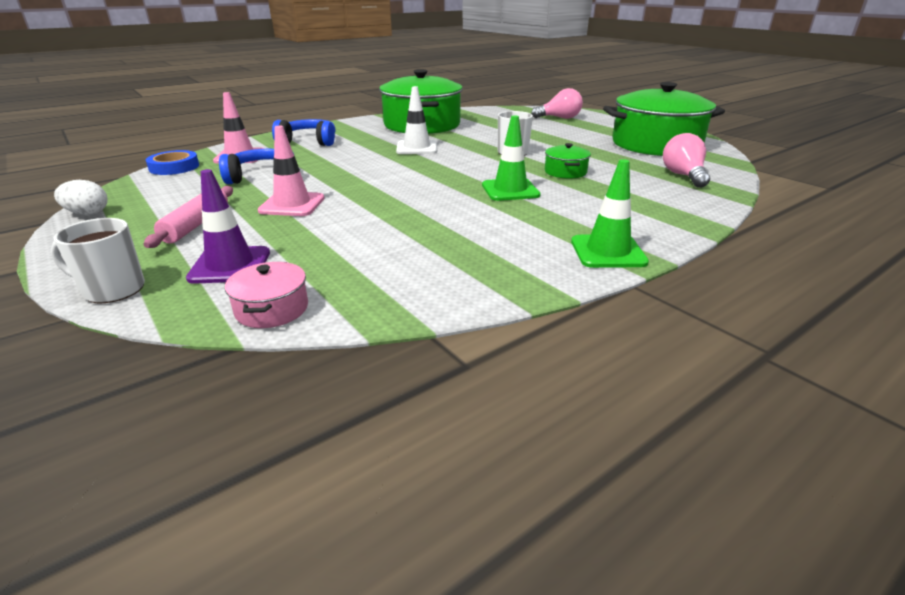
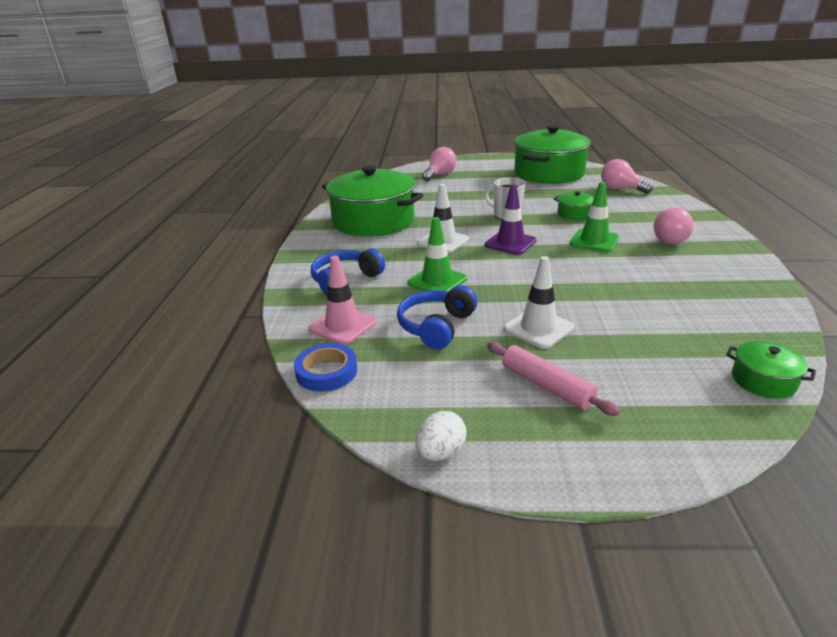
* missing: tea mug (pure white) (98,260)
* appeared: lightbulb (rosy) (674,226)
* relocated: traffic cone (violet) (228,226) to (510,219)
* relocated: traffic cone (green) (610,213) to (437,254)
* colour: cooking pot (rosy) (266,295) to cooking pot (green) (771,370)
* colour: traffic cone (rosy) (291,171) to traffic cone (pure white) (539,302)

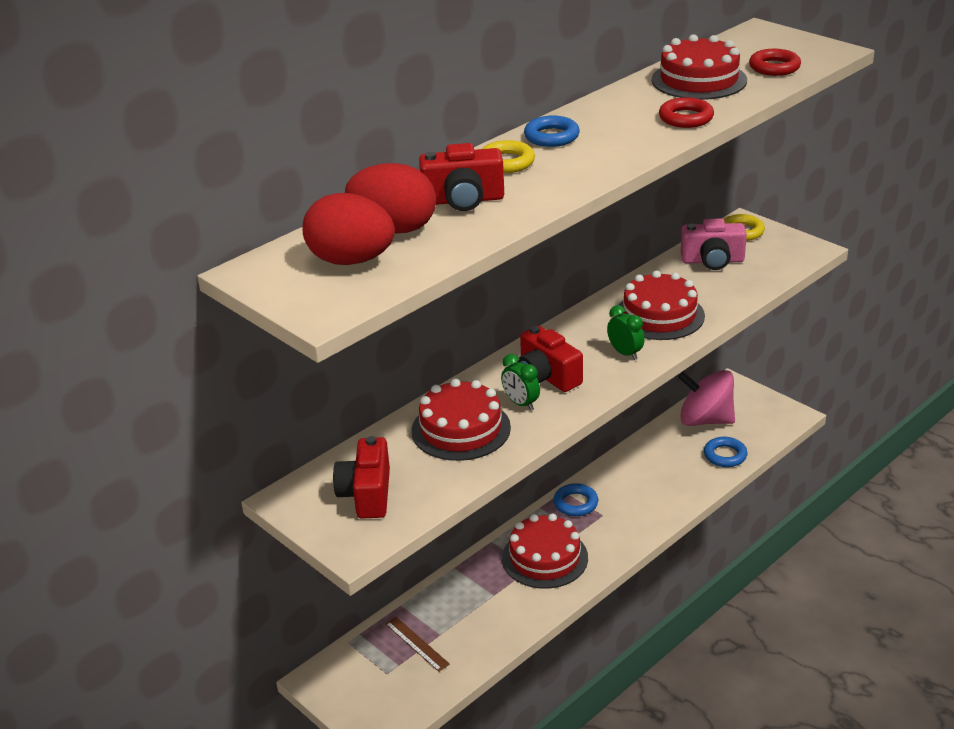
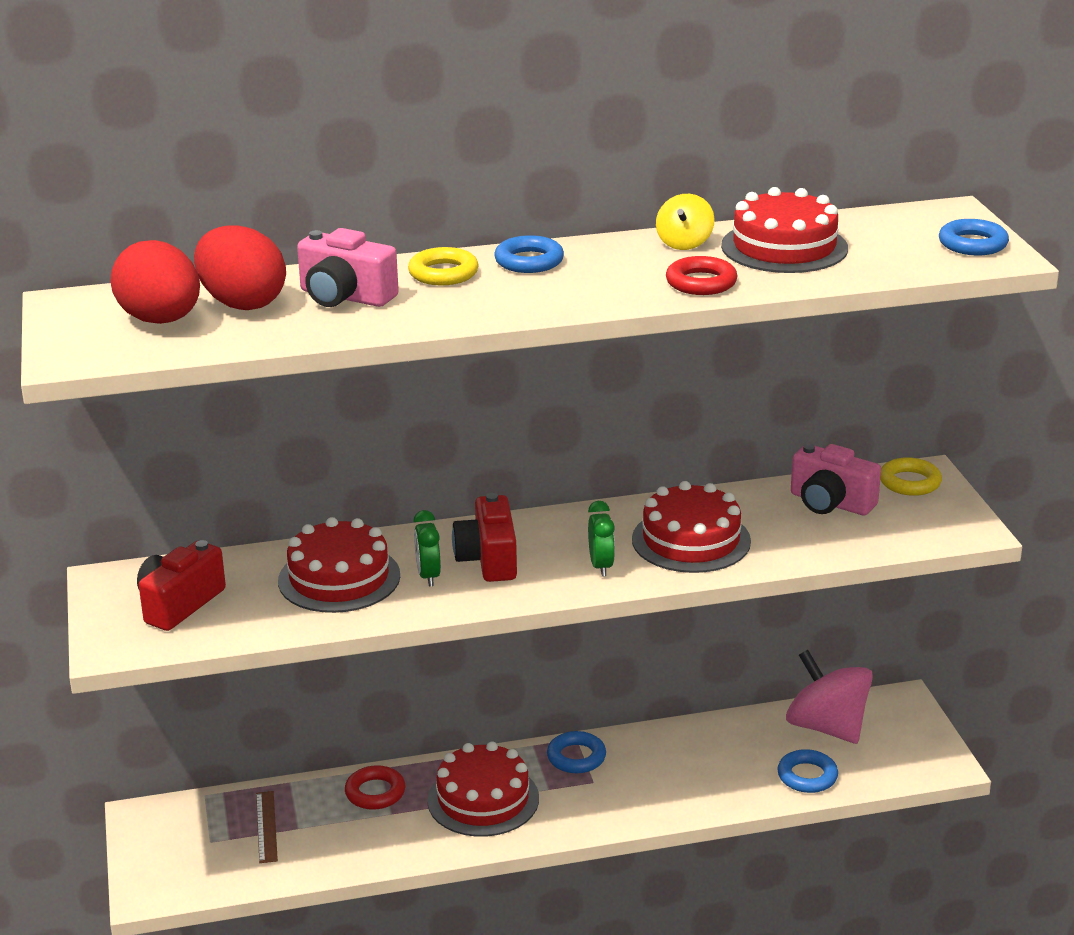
* appeared: spinning top (bright yellow) (685,222)
* appeared: ring (blue) (974,237)
* relocated: ring (scarlet) (775,62) to (375,787)
* colour: compact camera (scarlet) (461,177) to compact camera (rosy) (348,267)

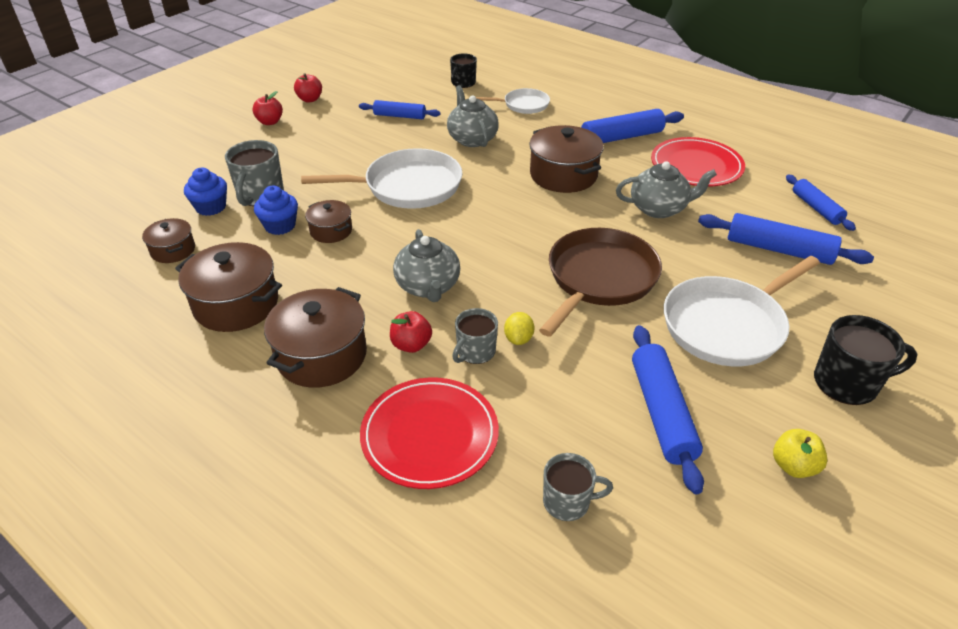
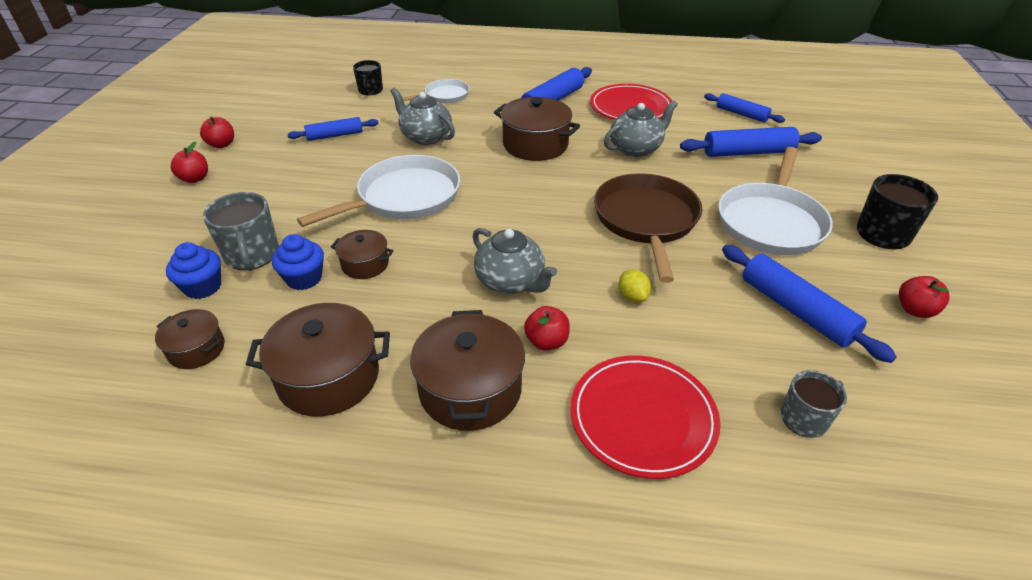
* missing: tea mug (ash-grey) (475,336)
* colour: apple fruit (bright yellow) (800,453) to apple fruit (scarlet) (924,297)

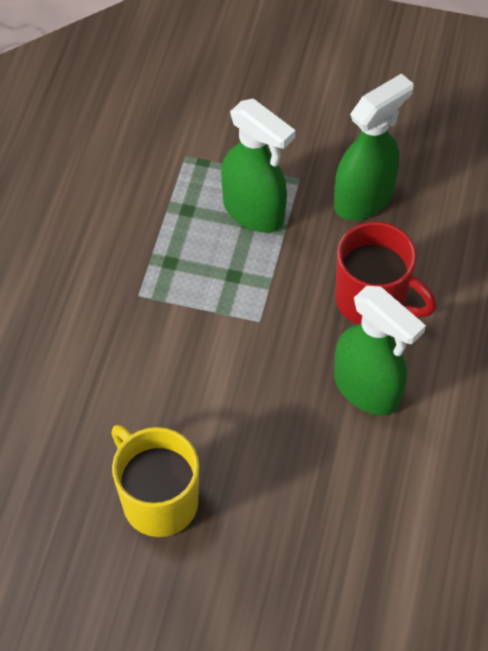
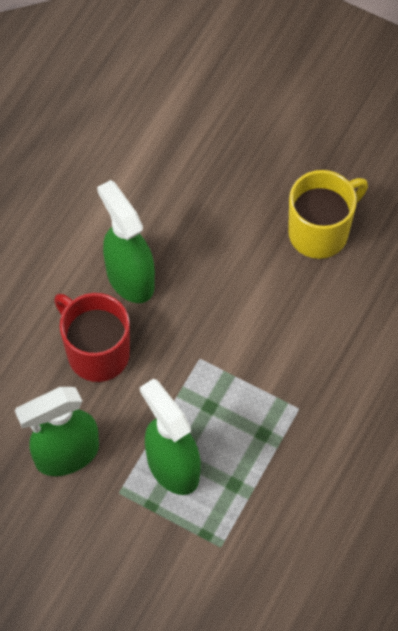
* spun: tea mug (bright yellow) (155,481) = (328,214) 105 degrees counterclockwise

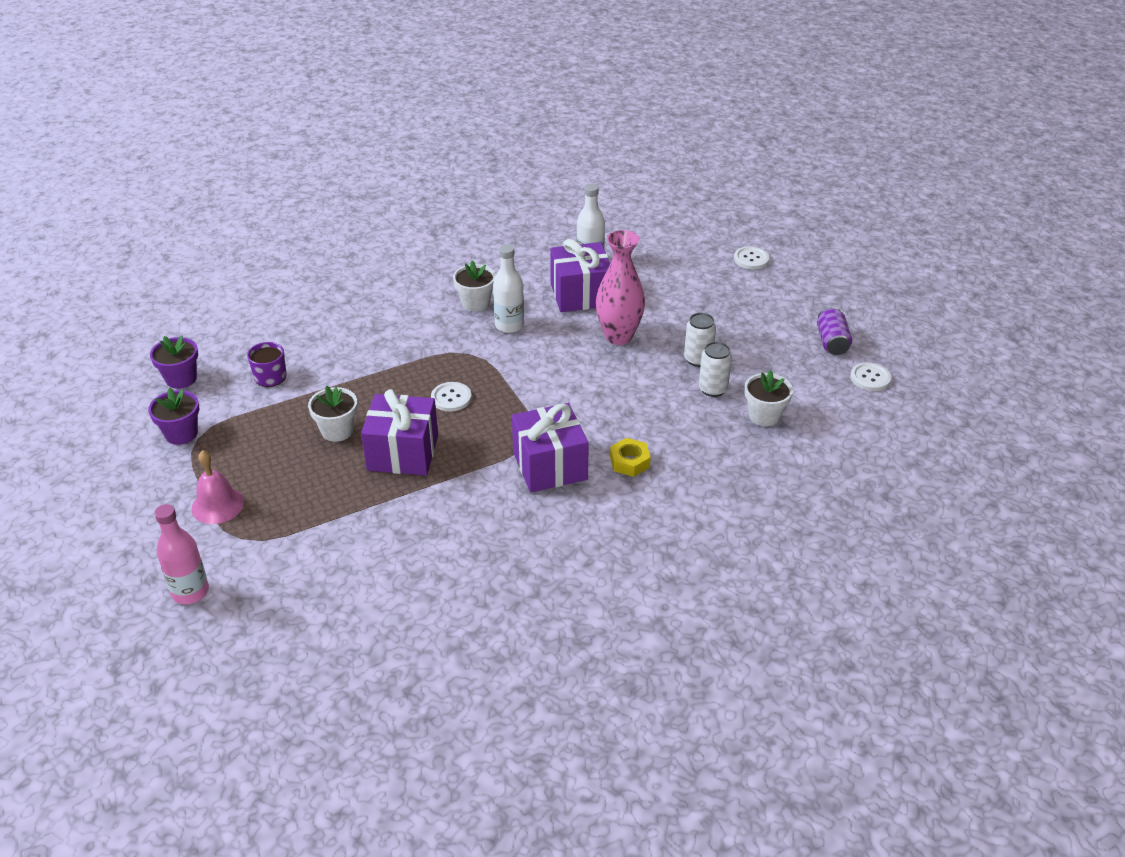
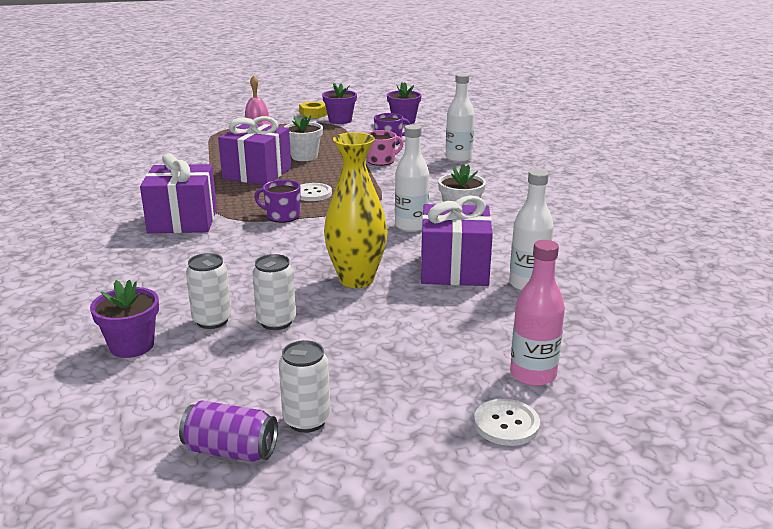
* missing: shirt button (pure white) (870,376)
* appeared: tea mug (violet) (277,201)
* appeared: tin (pure white) (305,386)
* appeared: tea mug (rosy) (385,148)
* appeared: flask (pure white) (460,117)
* relocated: flask (rosy) (182,554) to (537,313)
* relocated: hex nut (bright yellow) (630,457) to (313,109)
* colour: flower vase (rosy) (620,287) to flower vase (bright yellow) (356,210)
* colour: plant pot (pure white) (769,398) to plant pot (violet) (124,319)

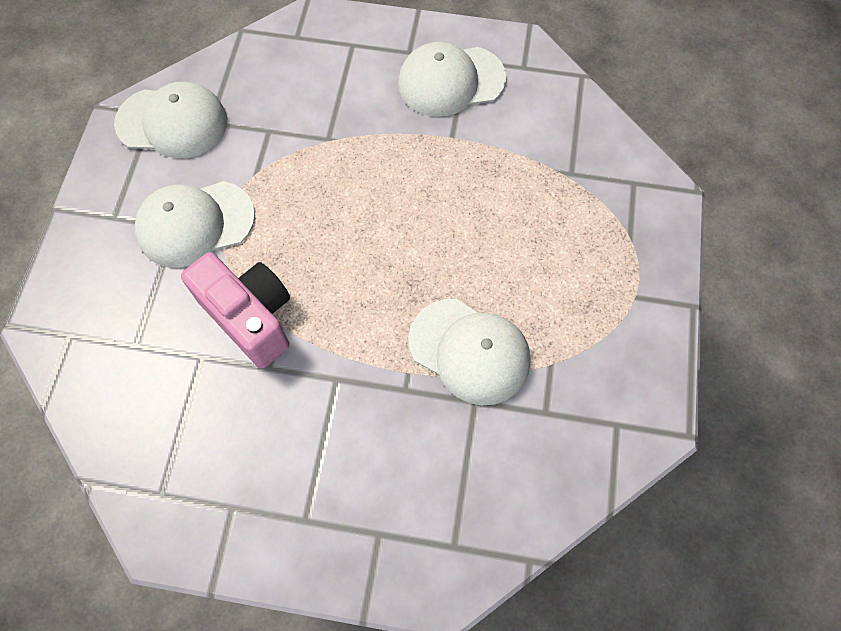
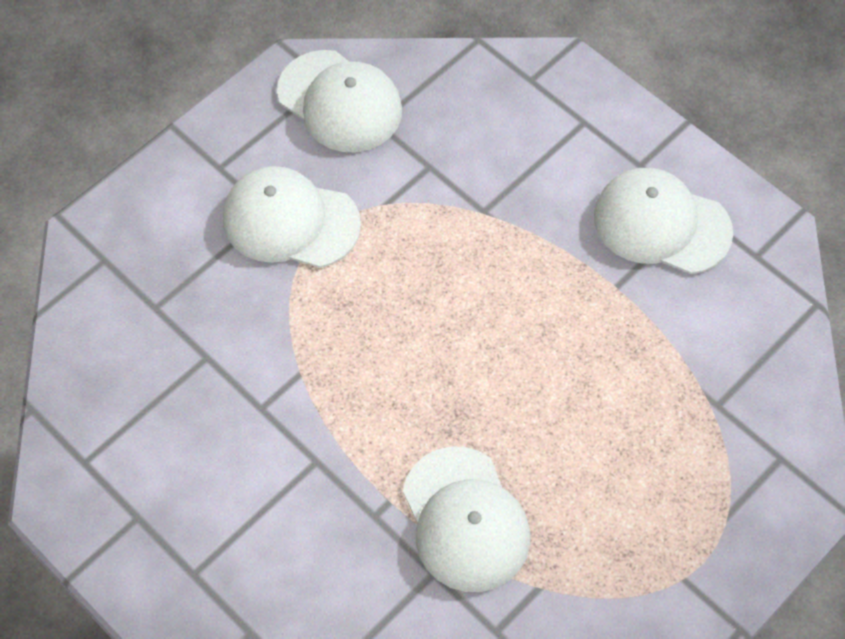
* missing: compact camera (rosy) (235,310)

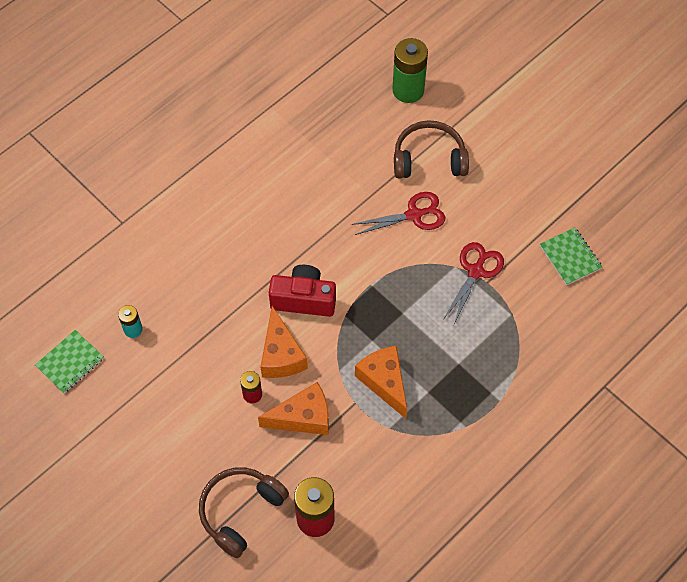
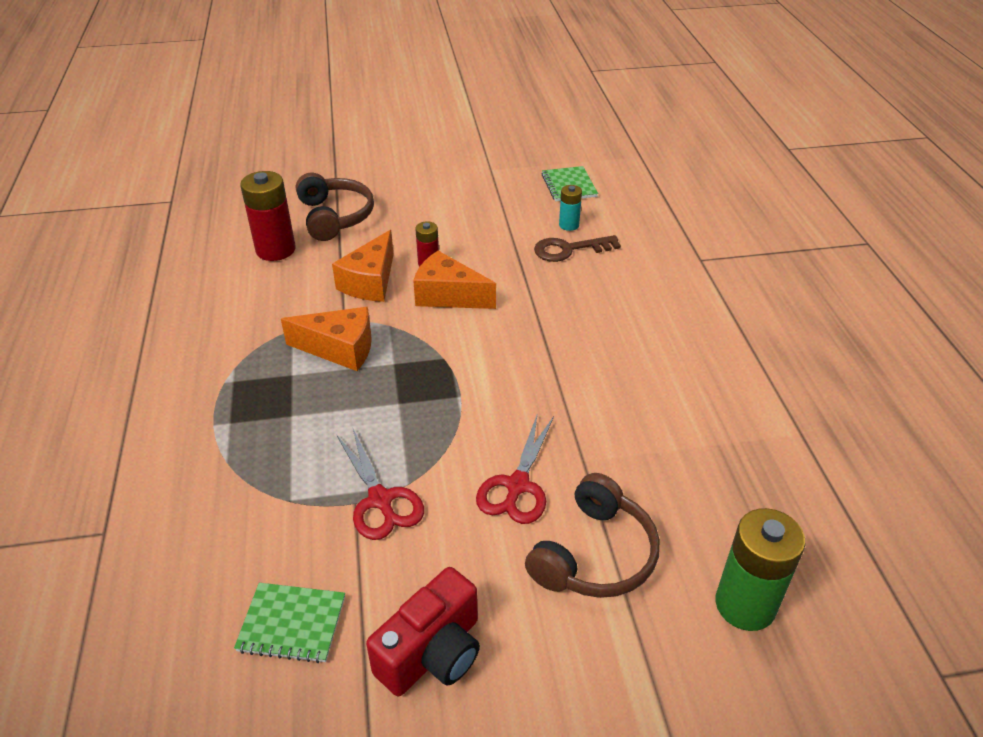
* appeared: key (russet) (577,248)
* relocated: compact camera (scarlet) (302,291) to (423,631)

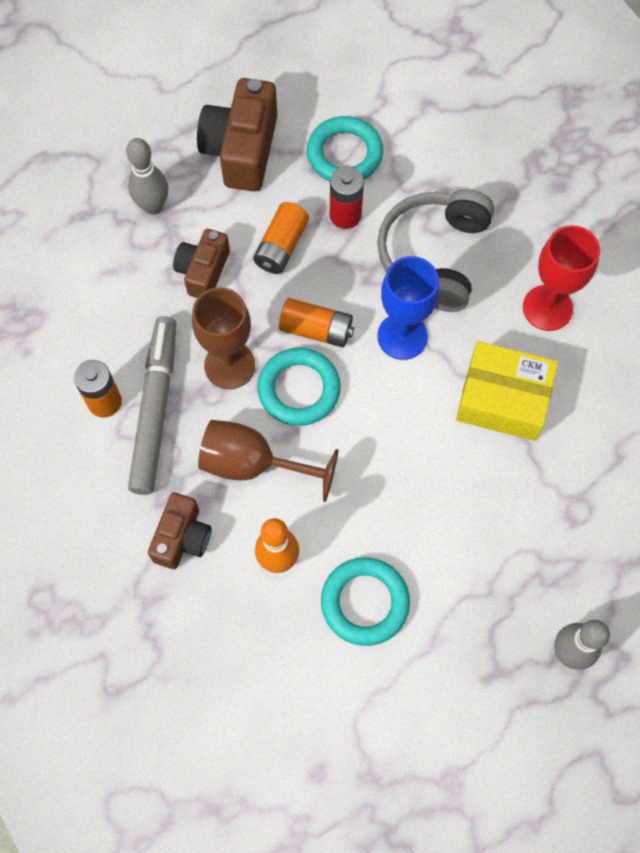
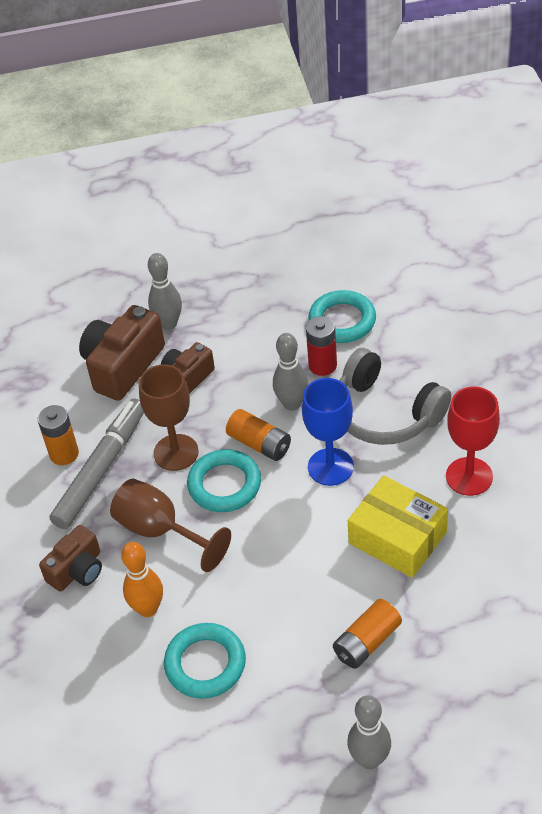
* appeared: bowling pin (ash-grey) (290,372)
* relocated: compact camera (russet) (237,135) to (122,353)
* relocated: battery (orange) (281,238) to (367,634)
* spun: over-ear headphones (ash-grey) (435,250) = (395,396) 90 degrees counterclockwise

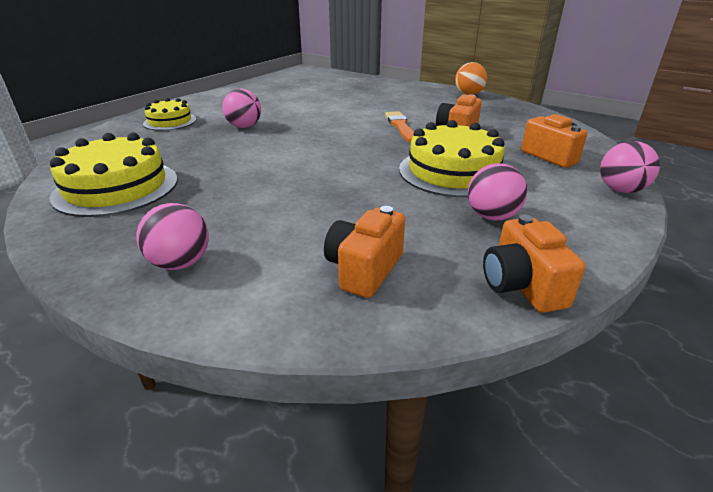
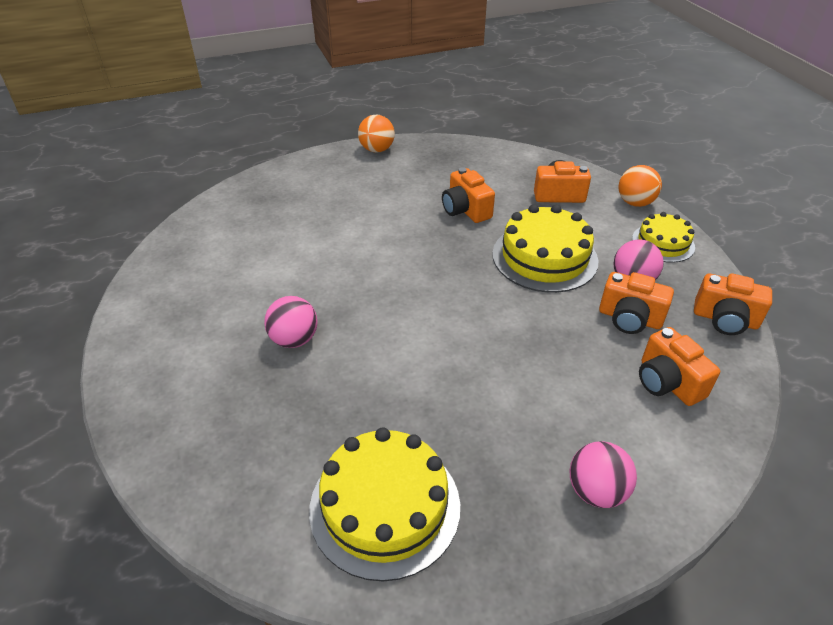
* missing: brush (orange) (399,126)
* appeared: compact camera (orange) (636,303)
* relocated: layer cake (bright yellow) (169,114) to (663,237)
* colour: ball (rosy) (630,167) to ball (orange) (640,186)

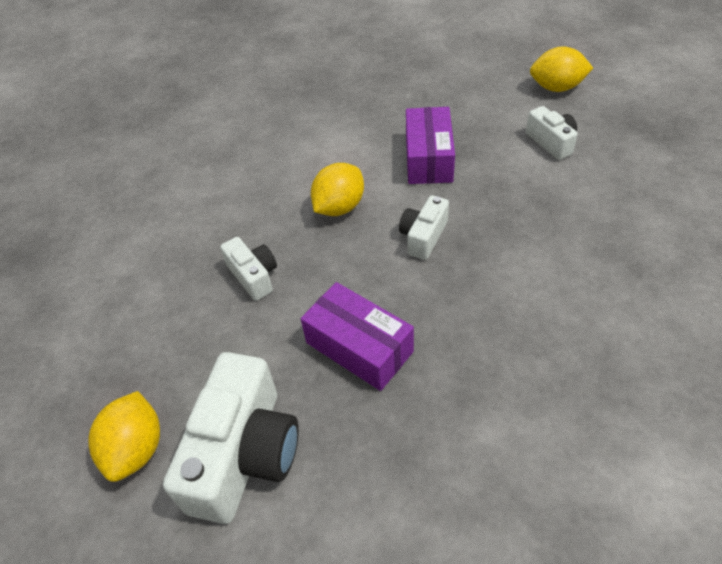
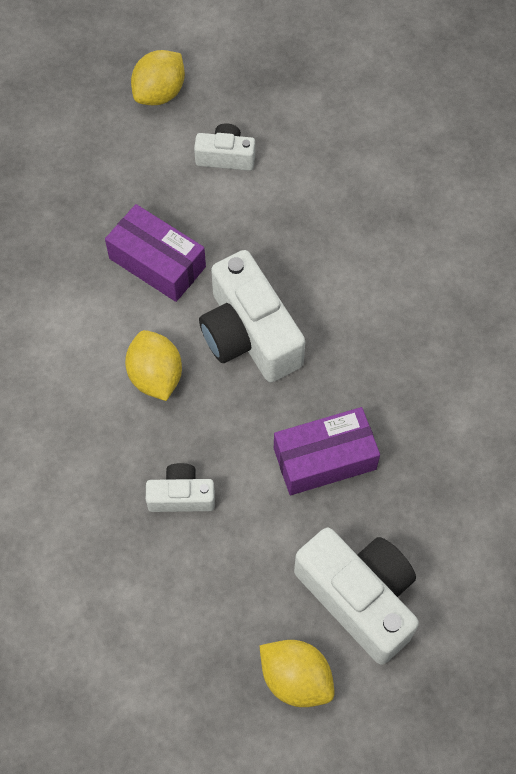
* size: compact camera (pure white) (424,227) = (252,316) x1.89

